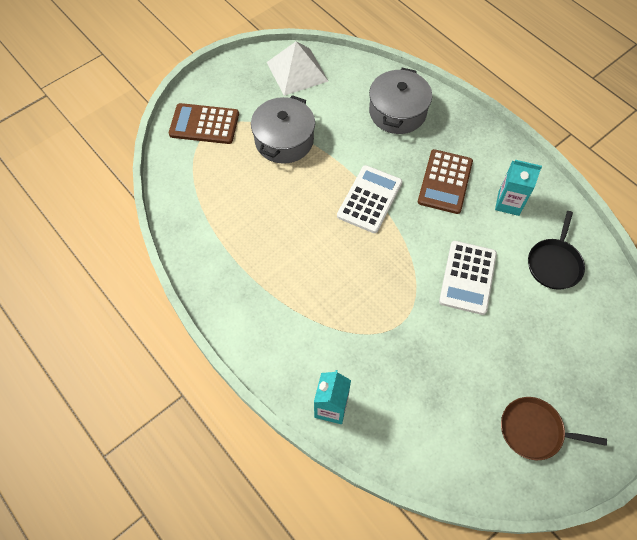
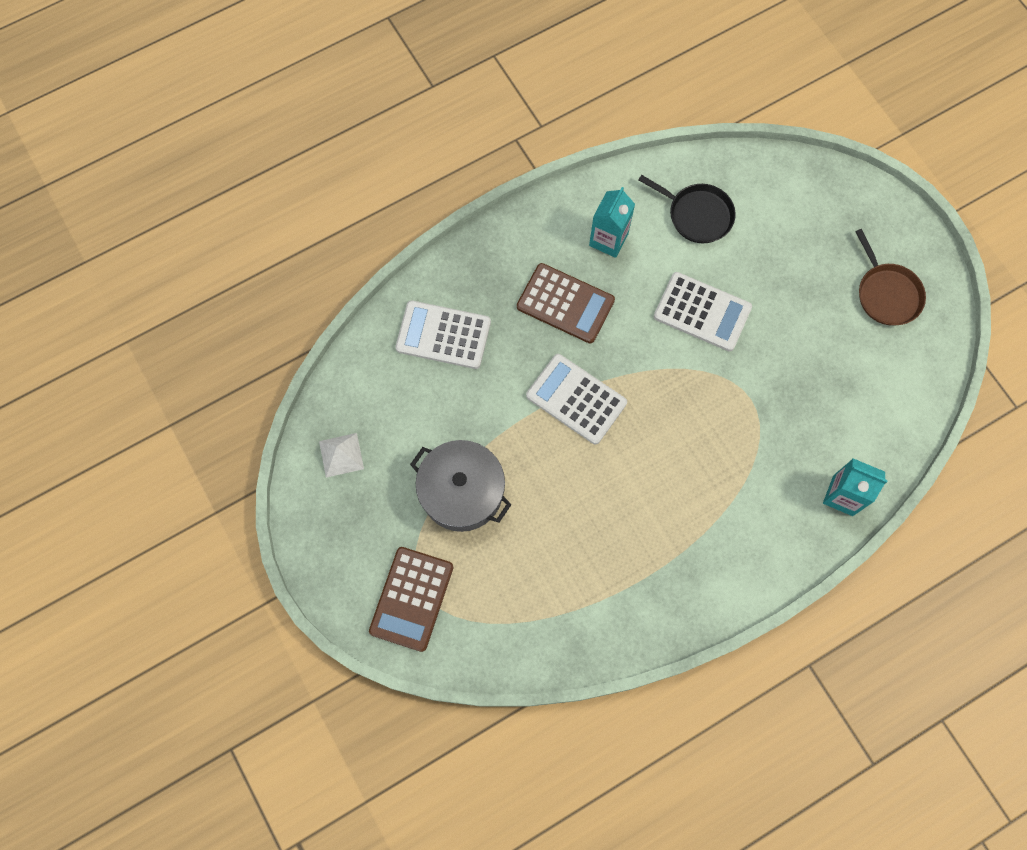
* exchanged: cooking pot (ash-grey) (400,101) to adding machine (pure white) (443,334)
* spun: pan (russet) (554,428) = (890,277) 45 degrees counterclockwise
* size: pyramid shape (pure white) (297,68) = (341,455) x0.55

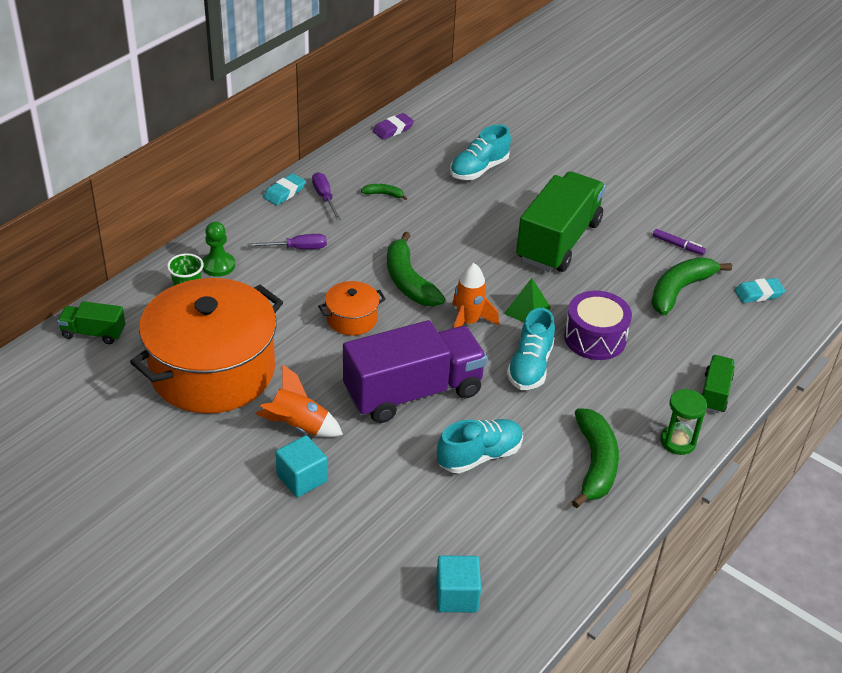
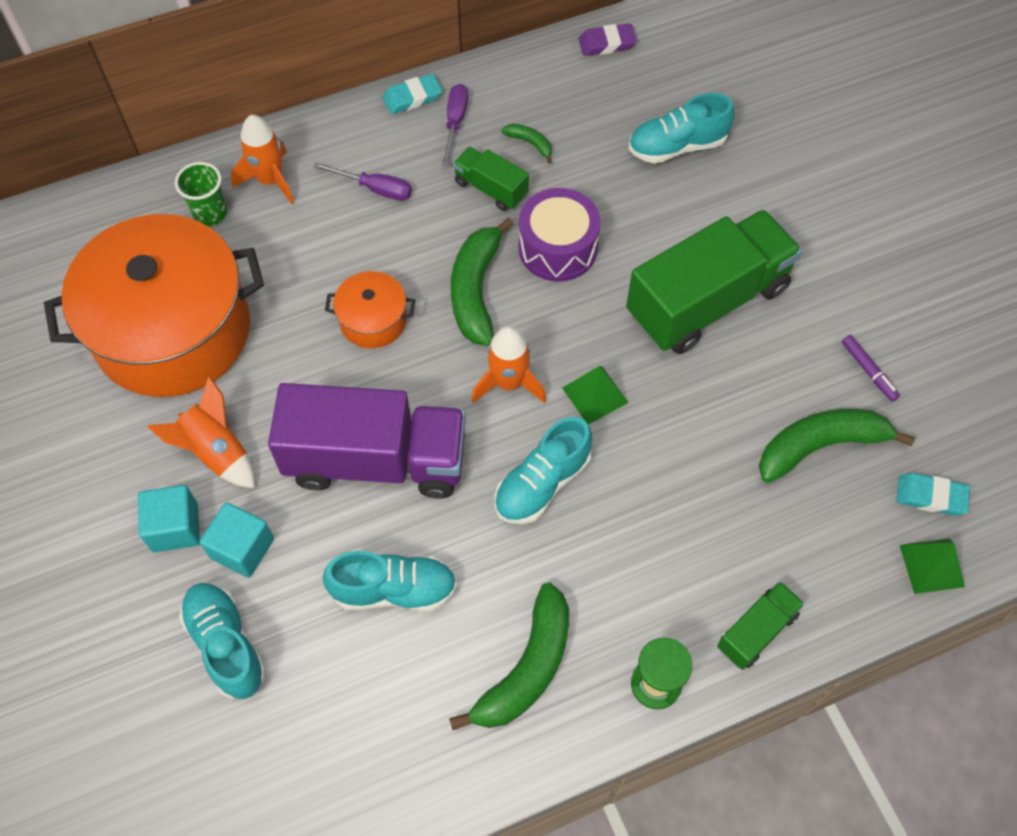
* appeared: shoe (aqua) (222,641)
* appeared: pyramid shape (green) (932,566)
* relocated: lorry (green) (91,322) to (491,179)
* relocated: block (aqua) (458,584) to (236,540)
* relocated: drum (violet) (598,325) to (559,235)
* exchanged: game pawn (green) (218,249) to spaceship (orange) (262,159)

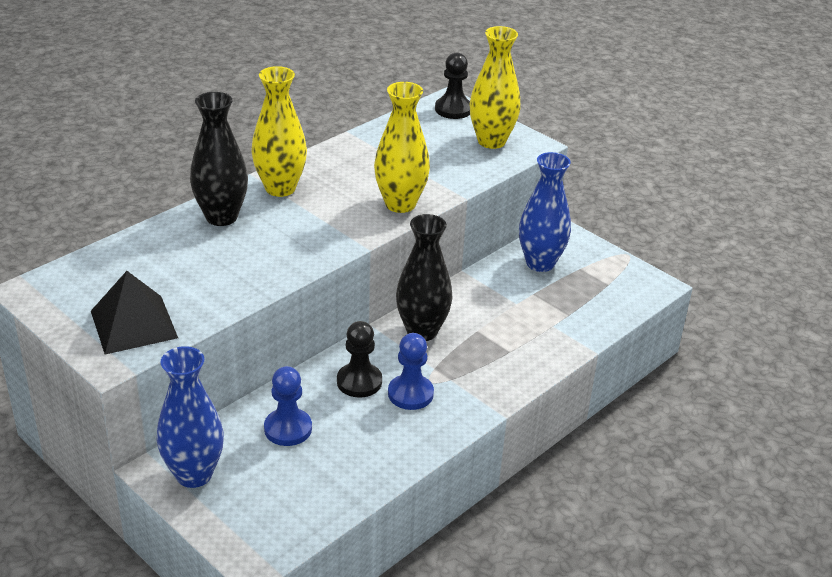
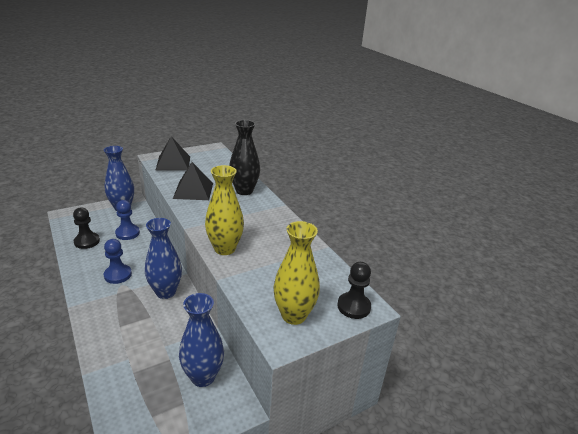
* missing: flower vase (bright yellow) (279,131)
* appeared: pyramid shape (jet-black) (193,181)
* relocated: game pawn (jet-black) (359,359) to (86,228)
* colour: flower vase (jet-black) (424,277) to flower vase (blue) (163,258)

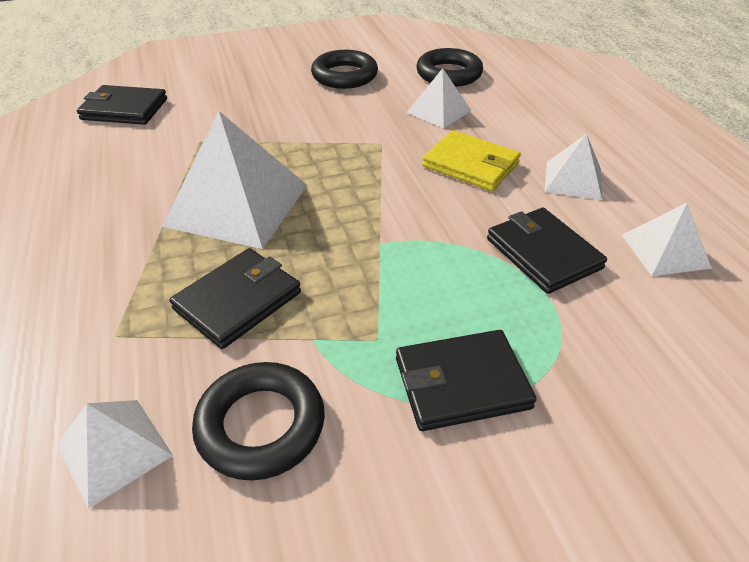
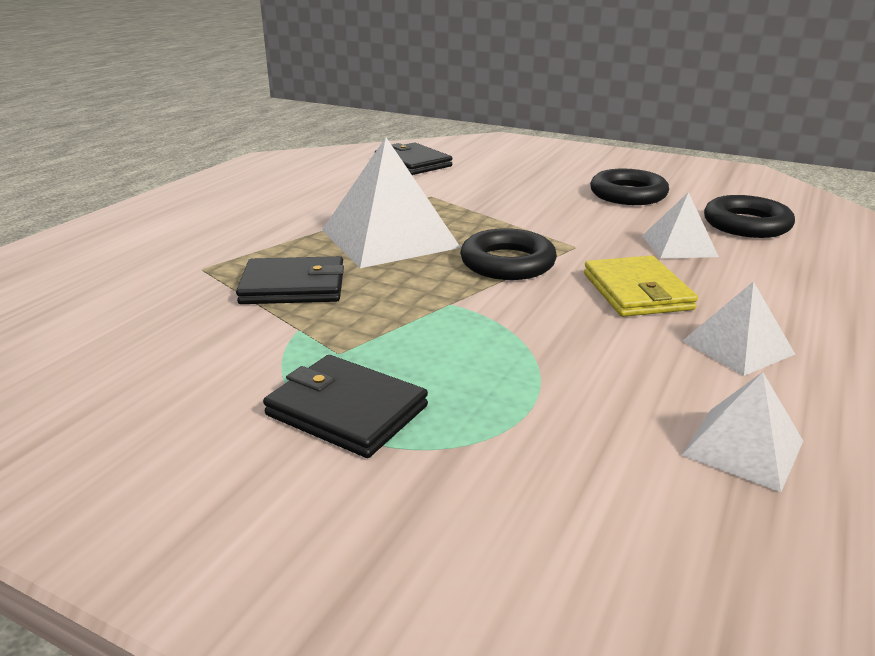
* missing: pyramid shape (pure white) (115,454)
* missing: card wallet (jet-black) (547,251)
* relocated: ring (jet-black) (258,421) to (508,254)

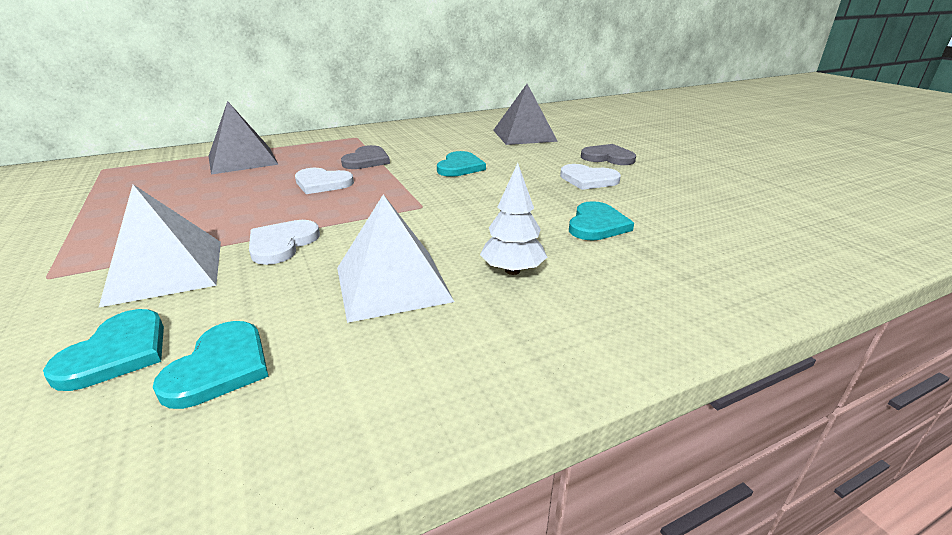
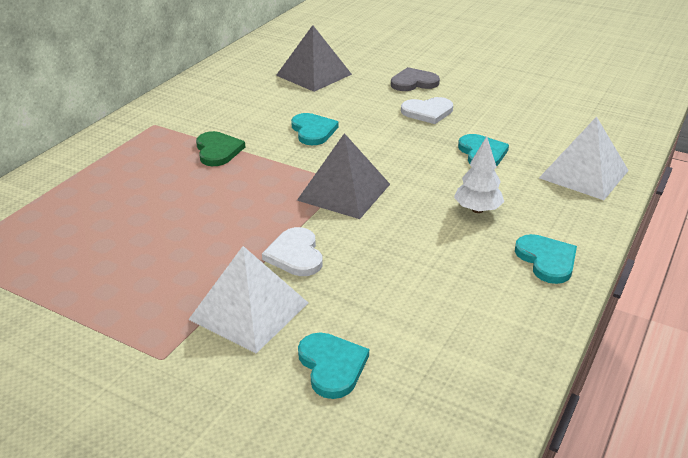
* missing: heart (pure white) (324,181)
* relocated: heart (aqua) (211,365) to (546,259)
* relocated: pyramid shape (ash-grey) (243,137) to (343,176)
* relocated: pyramid shape (pure white) (395,258) to (584,158)
* colour: heart (ash-grey) (365,157) to heart (green) (220,148)

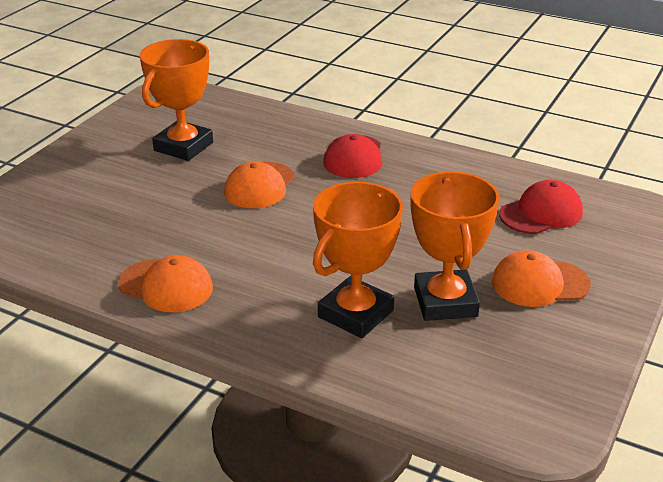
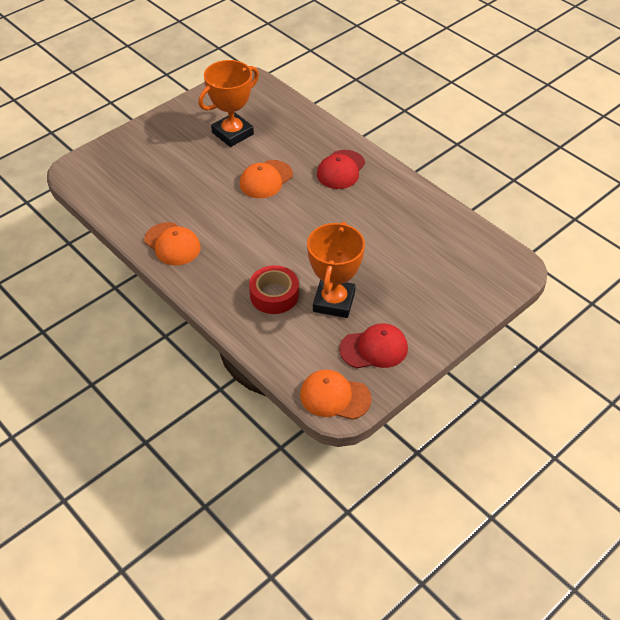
* relocated: peaked cap (orange) (541,278) to (336,395)
* relocated: peaked cap (scarlet) (541,207) to (373,345)
* exchanged: prize cup (orange) (358,260) to tape (scarlet) (274,289)

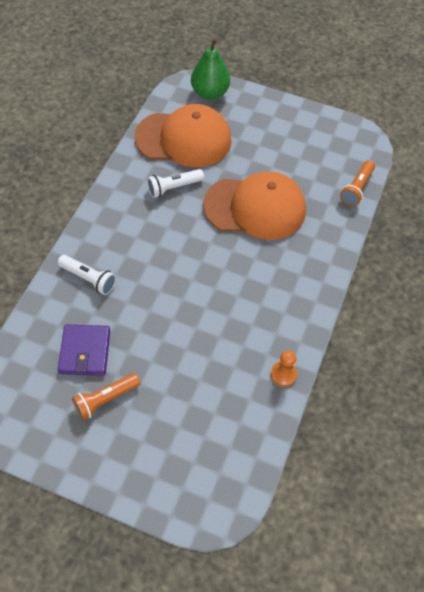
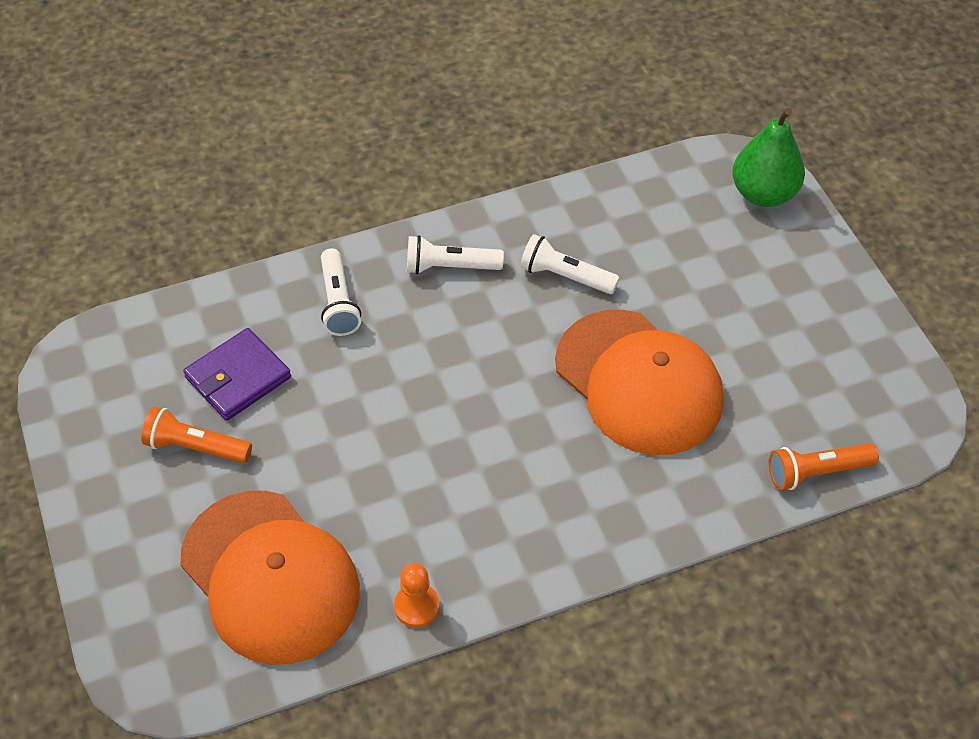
* appeared: pocket torch (pure white) (455,254)
* relocated: peaked cap (orange) (183,135) to (270,578)

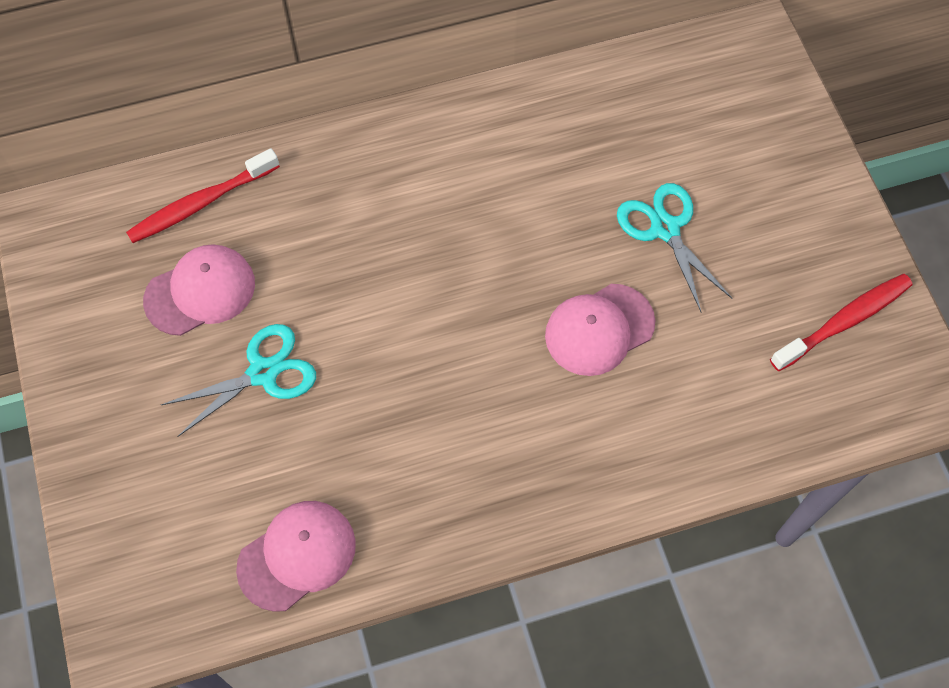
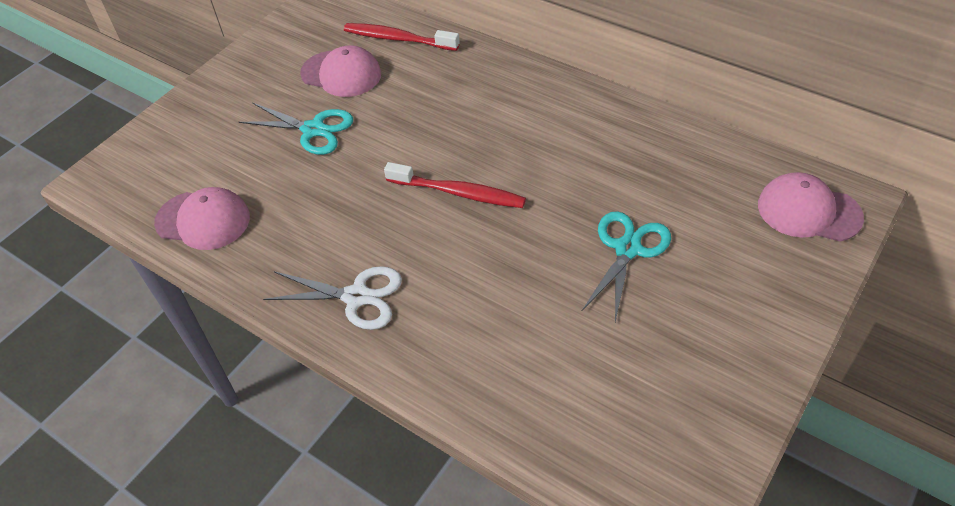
* appeared: shears (pure white) (332,298)
* relocated: peaked cap (rosy) (600,330) to (811,206)
* relocated: dental brush (scarlet) (841,322) to (455,185)

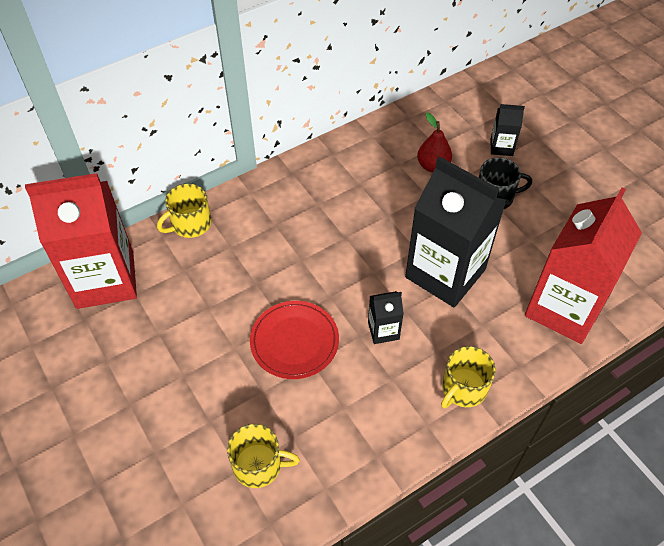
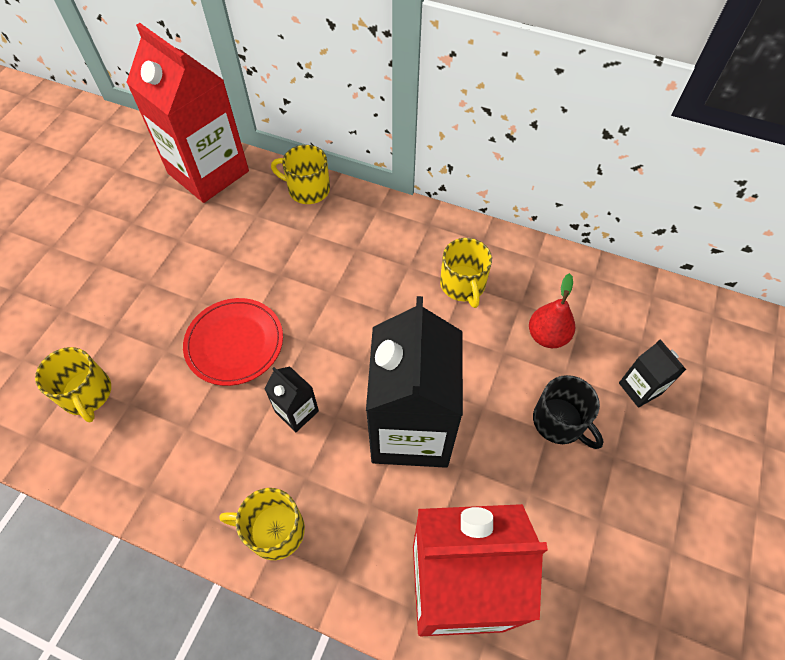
* appeared: tea mug (bright yellow) (466,273)

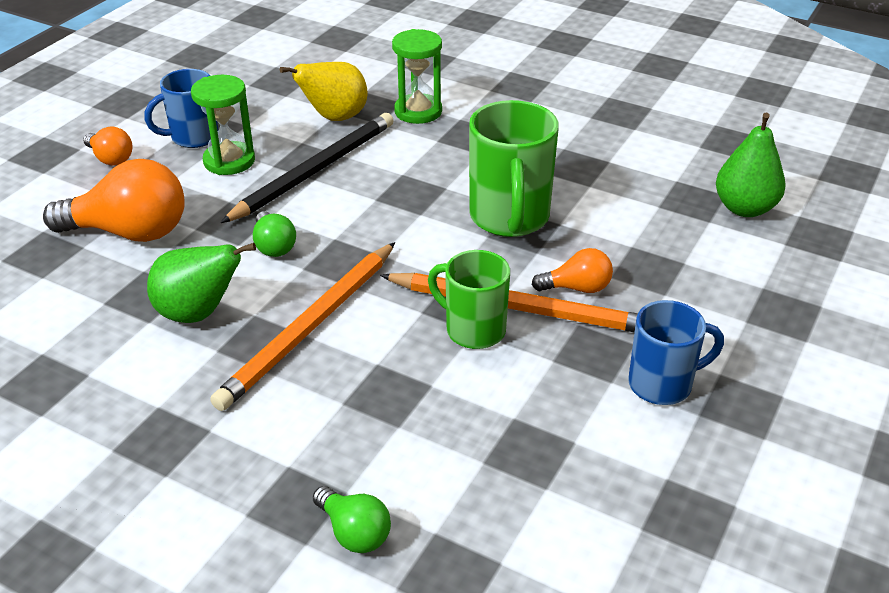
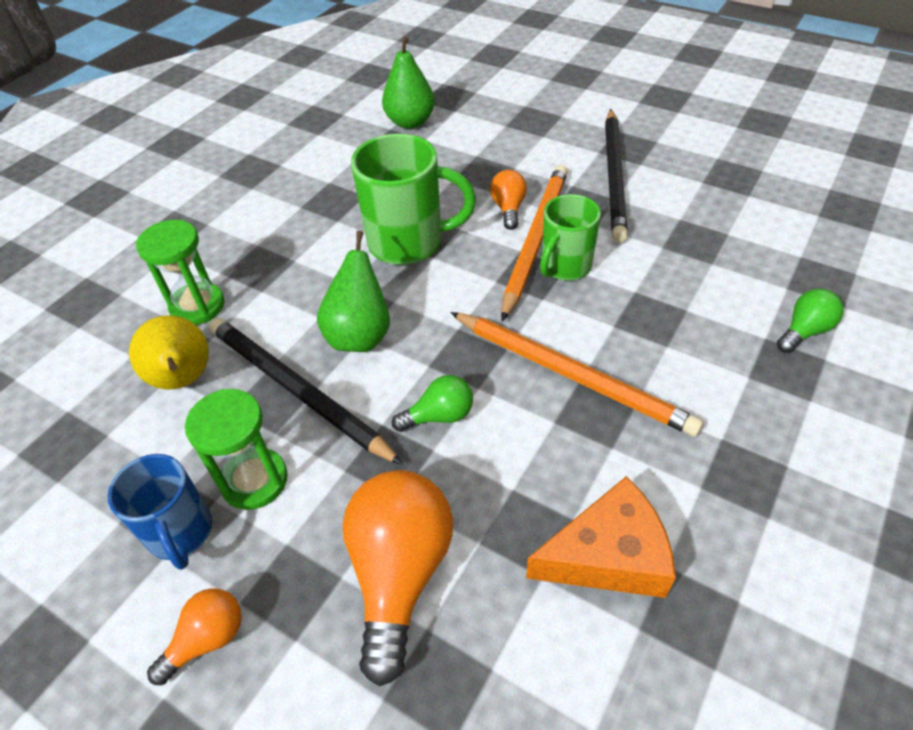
* appeared: cheese wedge (orange) (601,537)
* relocated: pear (green) (201,283) to (353,291)
* exchanged: tea mug (blue) (676,352) to wooden pencil (jet-black) (616,176)

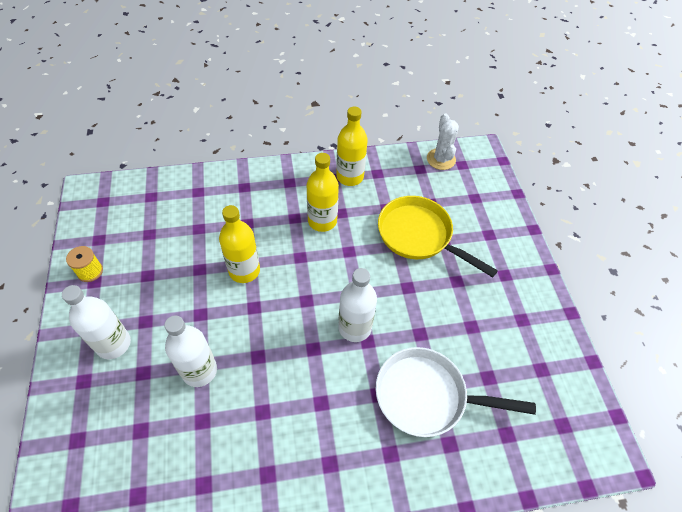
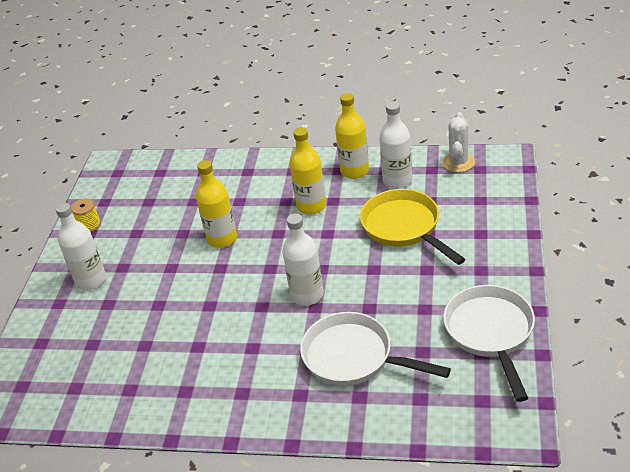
* appeared: pan (pure white) (489,343)
* relocated: flask (pure white) (190,351) to (395,145)

